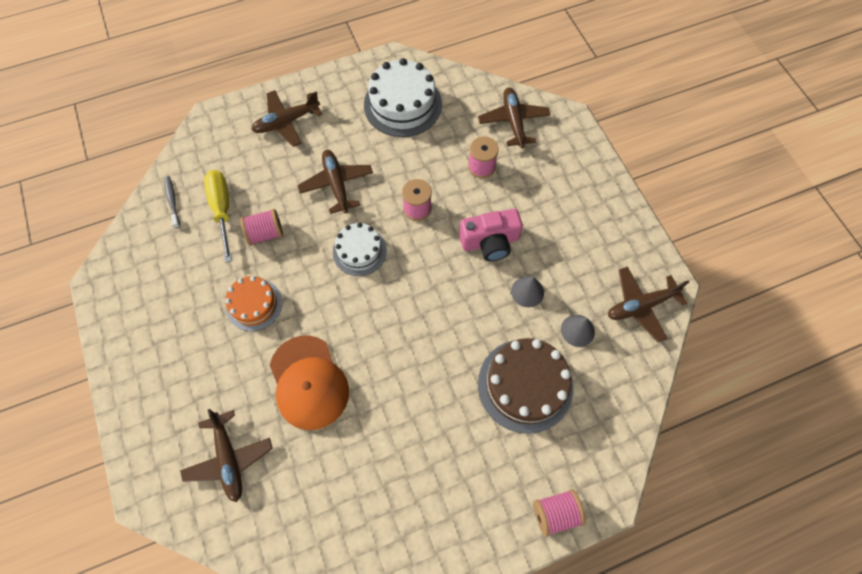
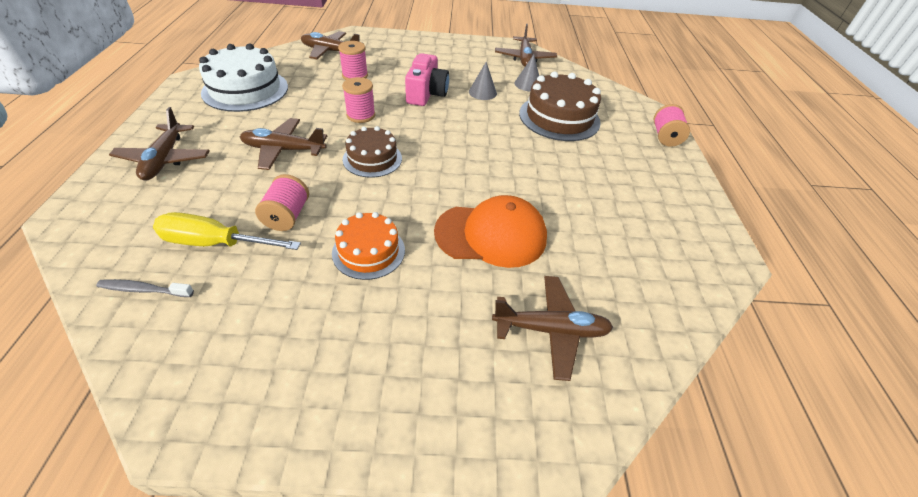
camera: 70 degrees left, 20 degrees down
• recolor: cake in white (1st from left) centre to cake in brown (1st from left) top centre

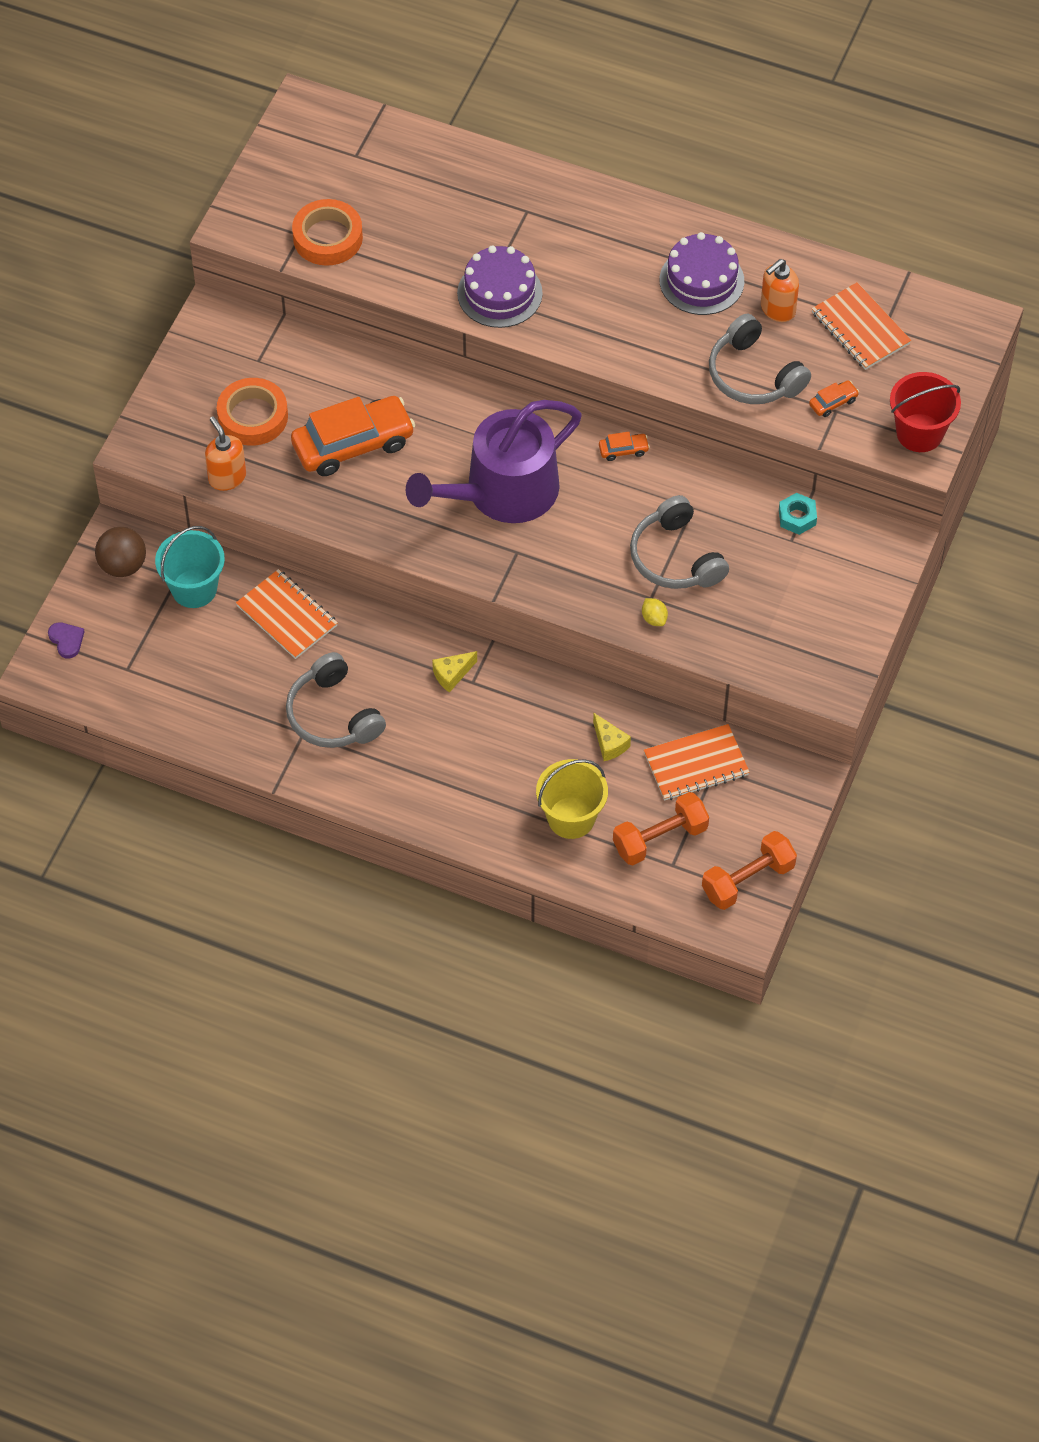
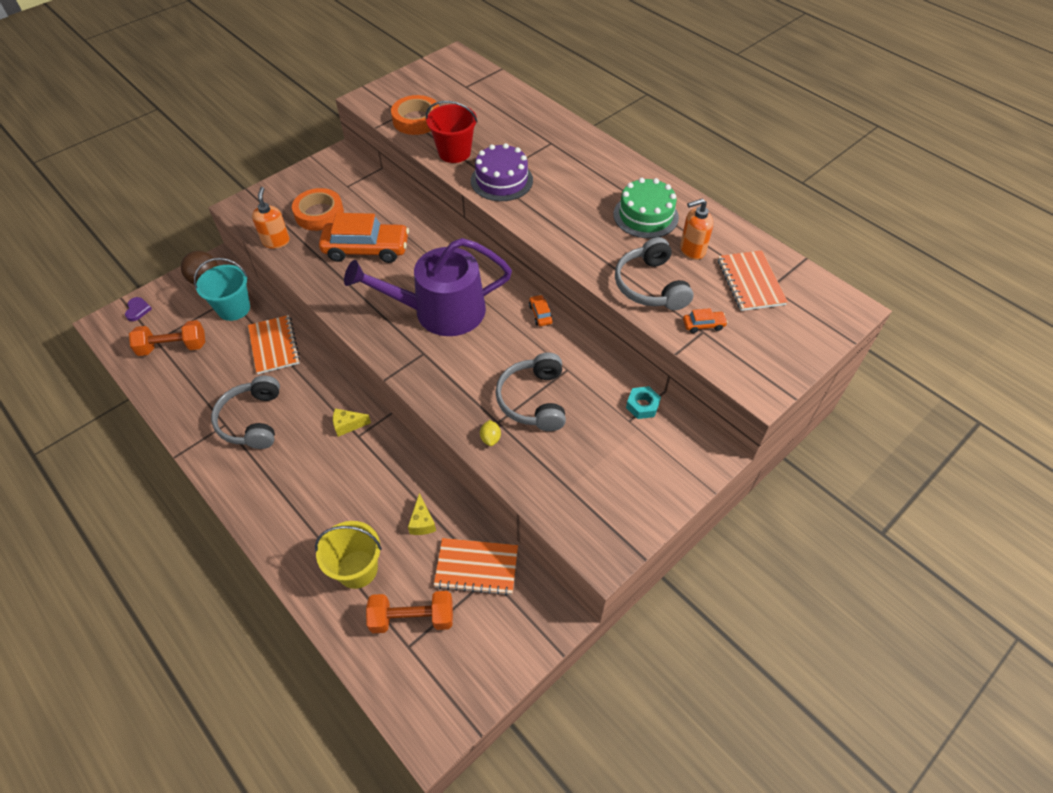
camera: 25 degrees right, 5 degrees down
• recolor: cake in purple (2nd from left) top right to cake in green top centre
• move: bucket in red top right to top centre
• rotate: car in orange (2nd from left) top centre = centre 120 degrees counterclockwise
• move: dumbbell in orange (2nd from left in the first image) middle right to dumbbell in orange (1st from left) middle left

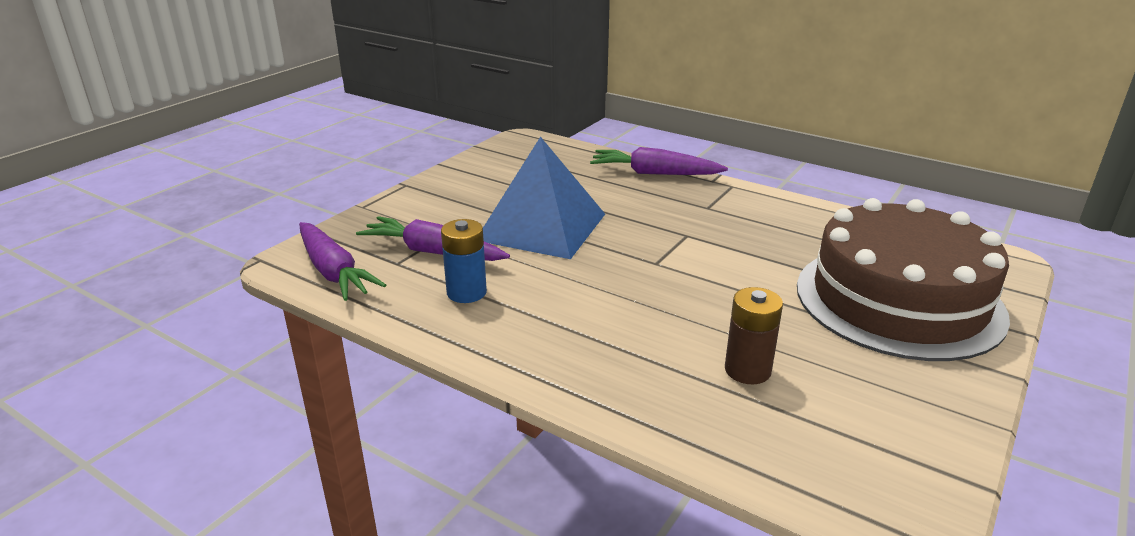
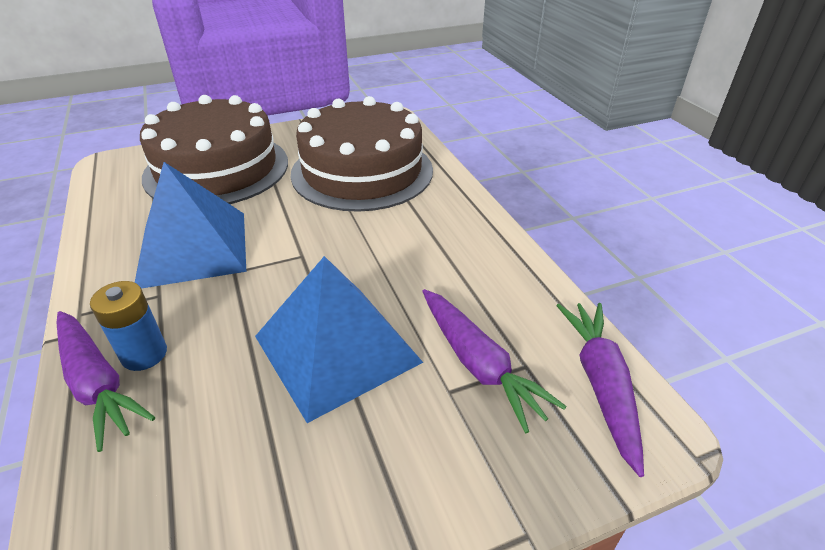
camera: 145 degrees left, 10 degrees up
• move: battery in blue centre to middle left
• replace: battery in brown centre to cake in brown (2nd from left) top centre
• insert: pyramid in blue (1st from left) middle left

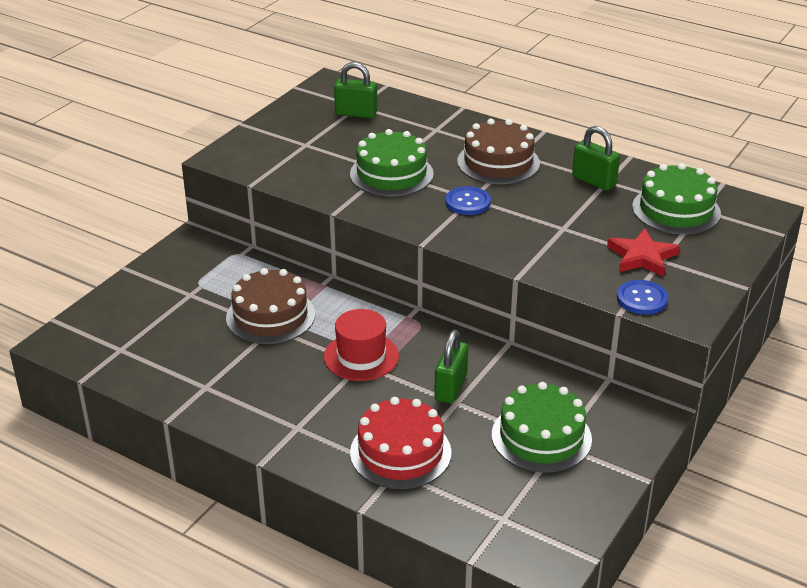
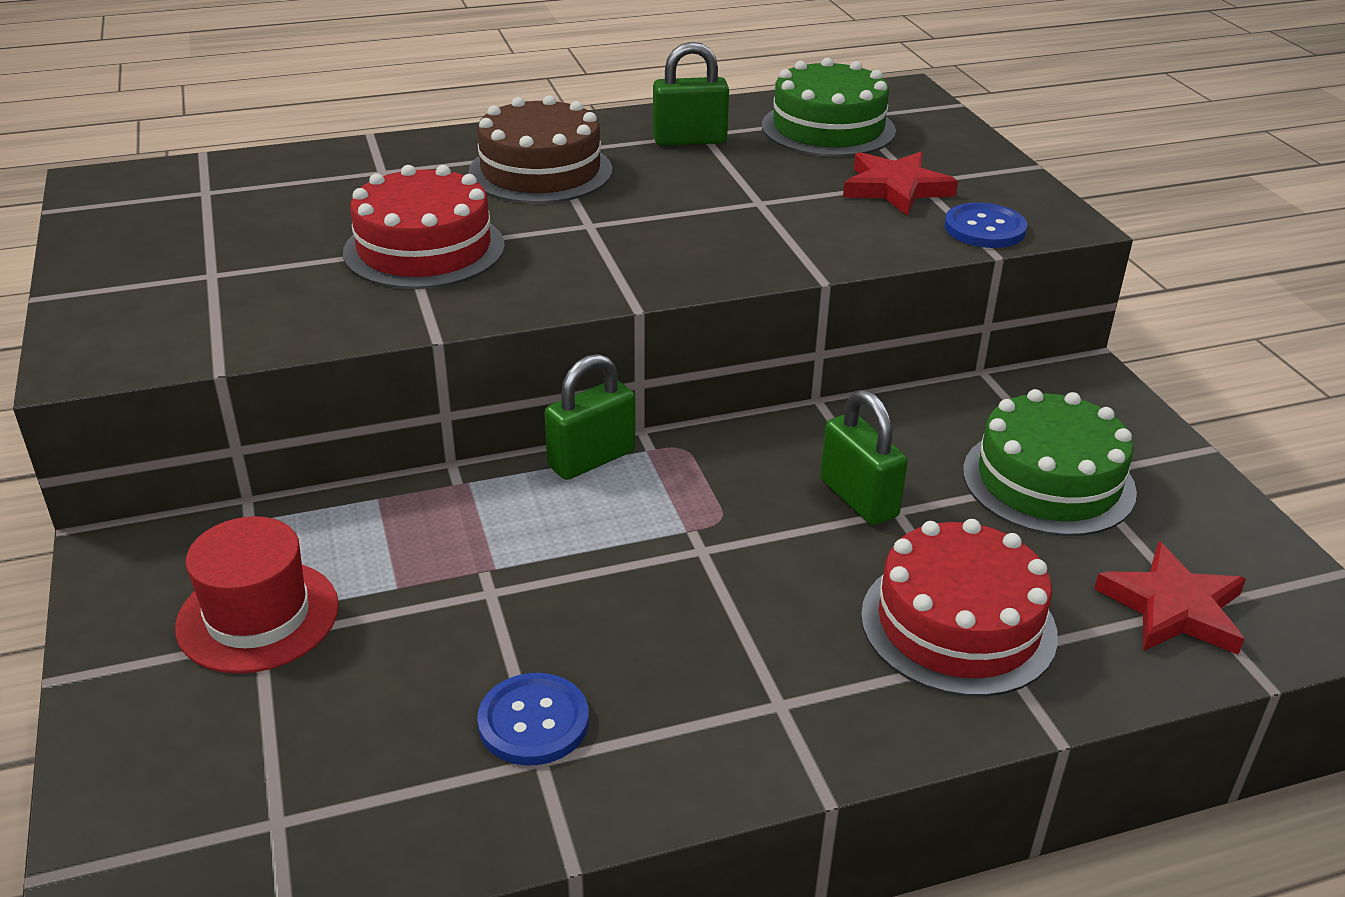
camera: 50 degrees left, 0 degrees up
• move: padlock in green (1st from left) top centre to centre
• recolor: cake in green (1st from left) top centre to cake in red (1st from left) top left
• move: button in blue (1st from left) centre to bottom centre
• delete: cake in brown (1st from left) centre
• move: hat in red centre to middle left
• insert: star in red (2nd from left) bottom right

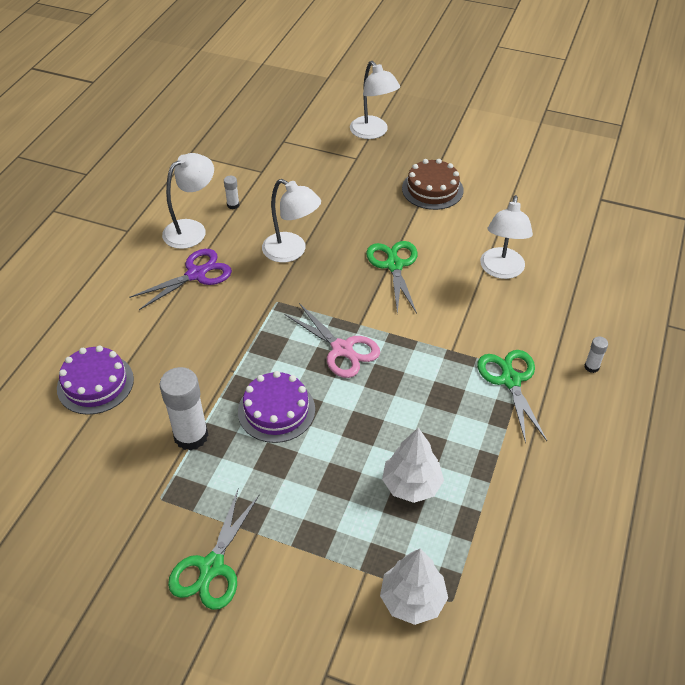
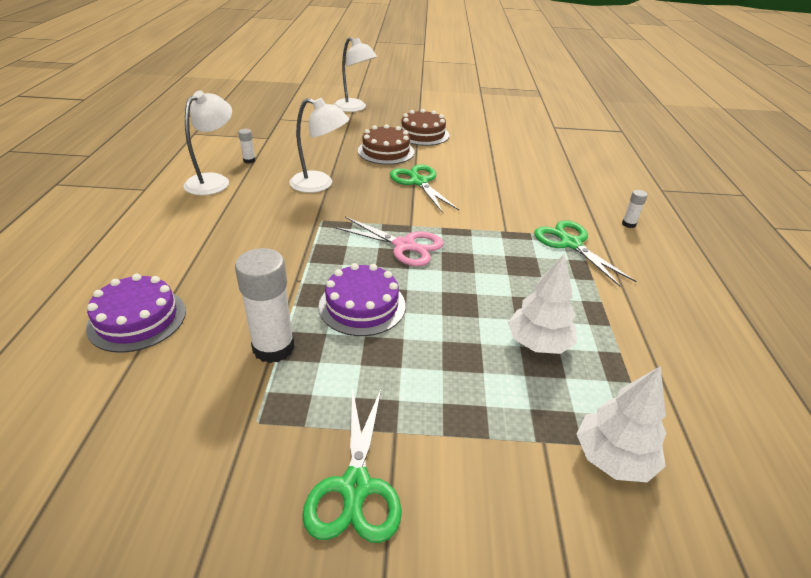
camera: 20 degrees left, 10 degrees down
• delete: lamp in white (4th from left) middle right
• delete: scissors in purple middle left
• insert: cake in brown (1st from left) top centre

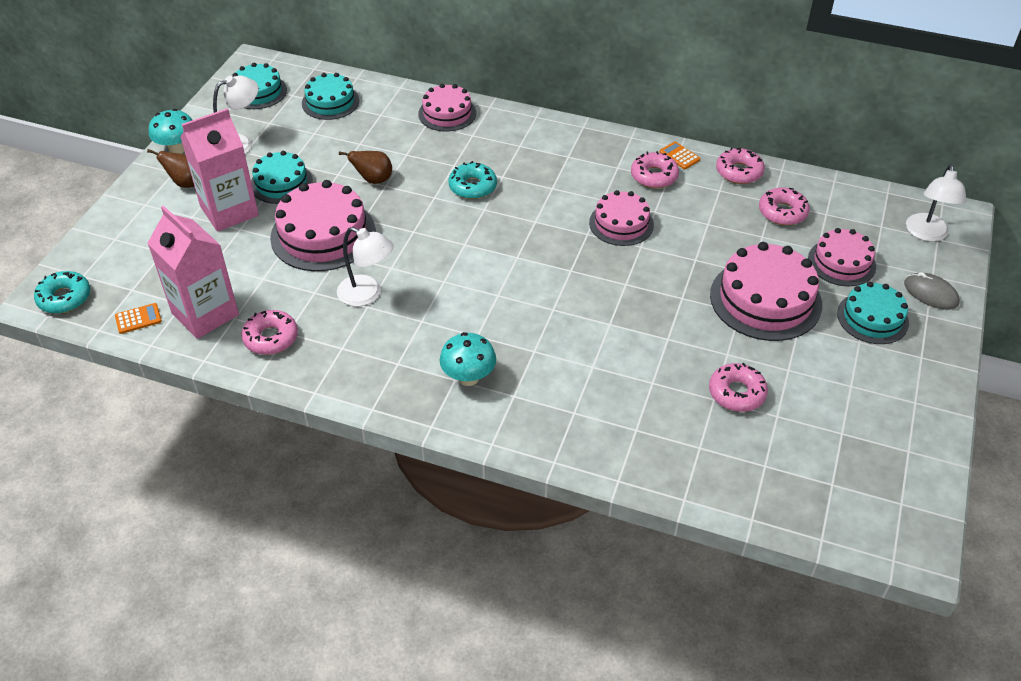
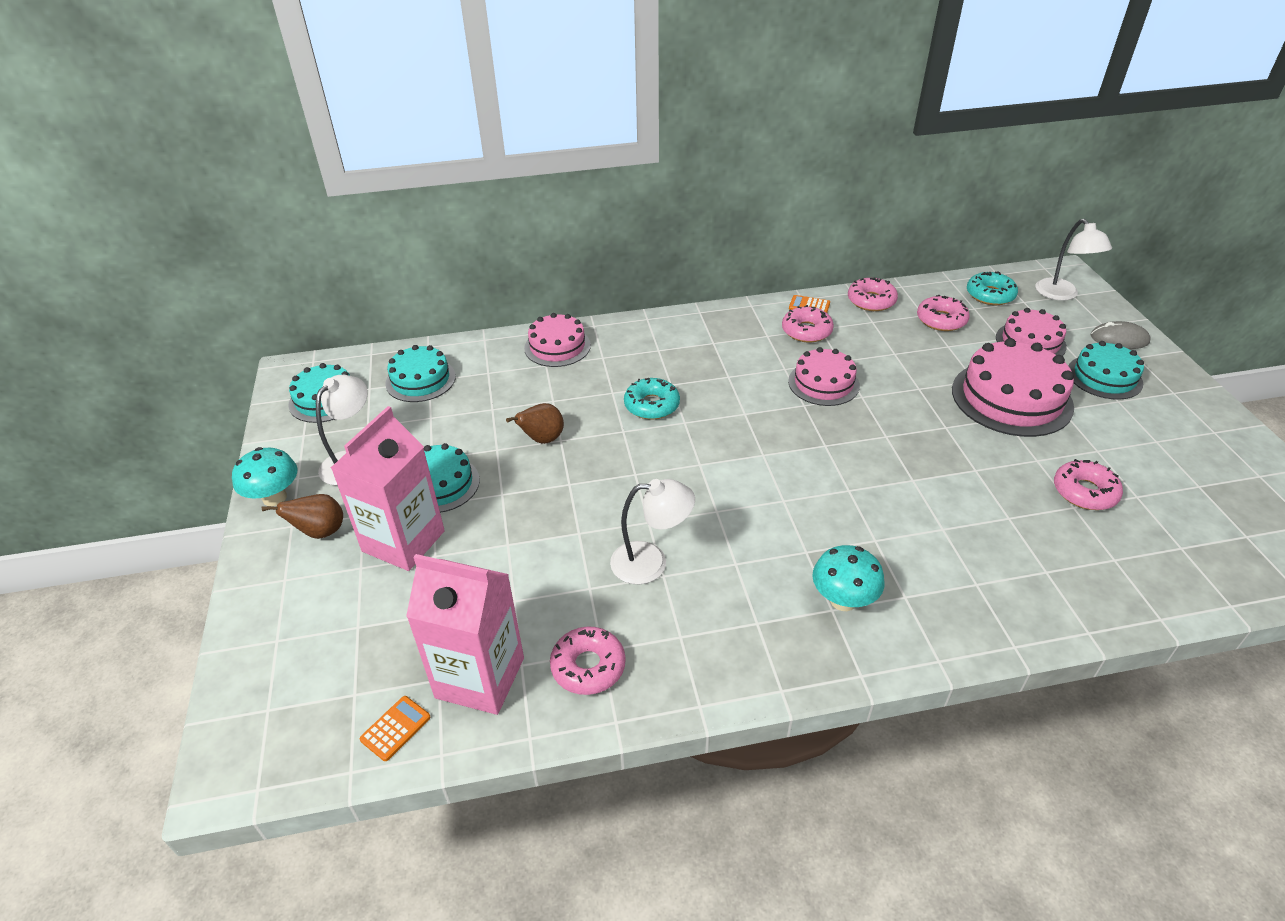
camera: 30 degrees left, 5 degrees down
• delete: cake in pink (1st from left) top left
• move: donut in turquoise (1st from left in the first image) middle left to donut in turquoise (2nd from left) top right

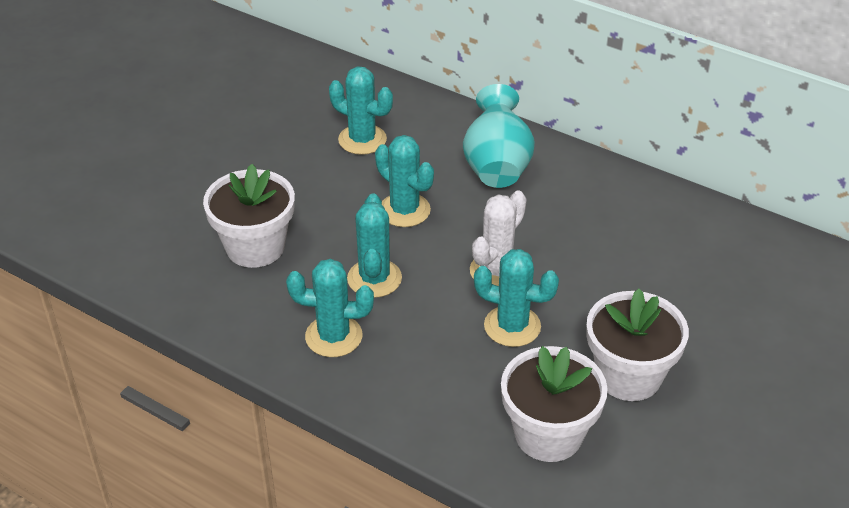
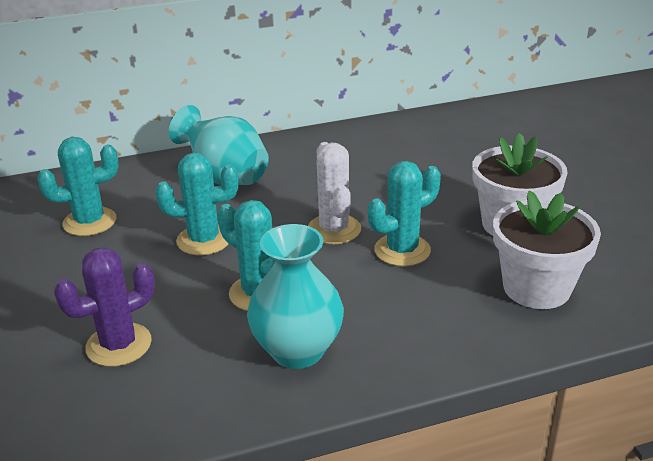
camera: 50 degrees left, 10 degrees down
• replace: flower pot in white (1st from left) middle left to cactus in purple middle left
• replace: cactus in turquoise (1st from left) centre to vase in turquoise (2nd from left) centre

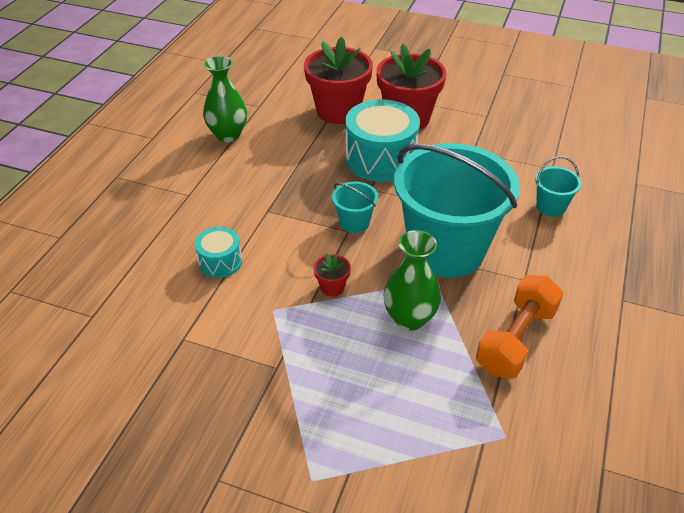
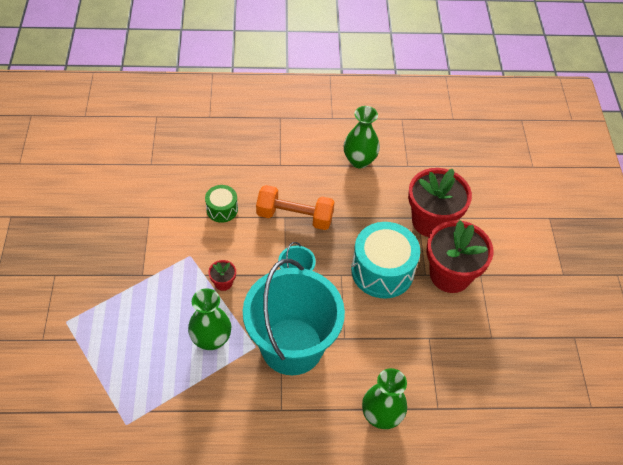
camera: 65 degrees right, 10 degrees up
• replace: bucket in turquoise (3rd from left) middle right to vase in green (3rd from left) bottom centre
• recolor: drum in turquoise (1st from left) middle left to drum in green centre
• move: dumbbell in orange middle right to centre

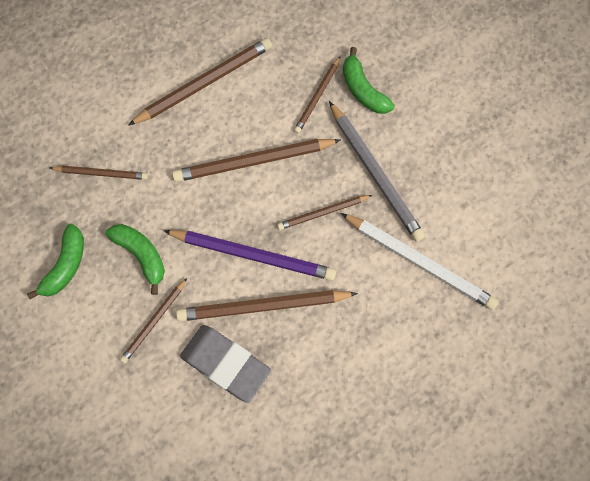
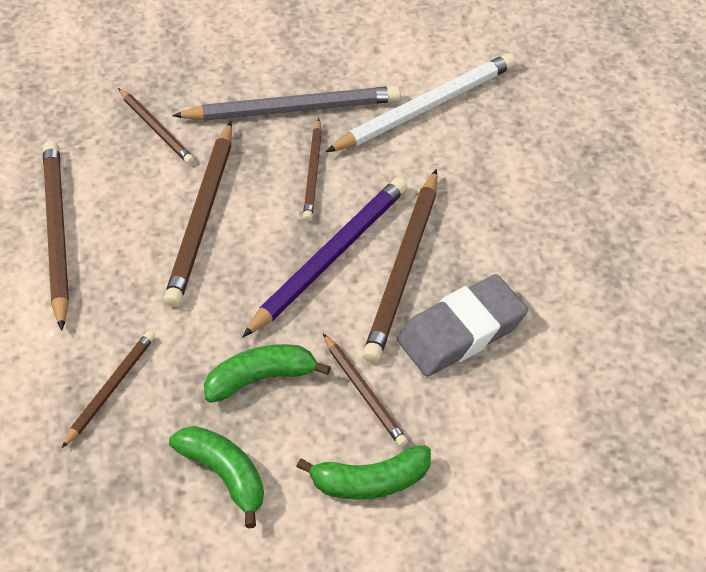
camera: 65 degrees left, 20 degrees down
• move: banana in green (3rd from left) top centre to bottom centre

